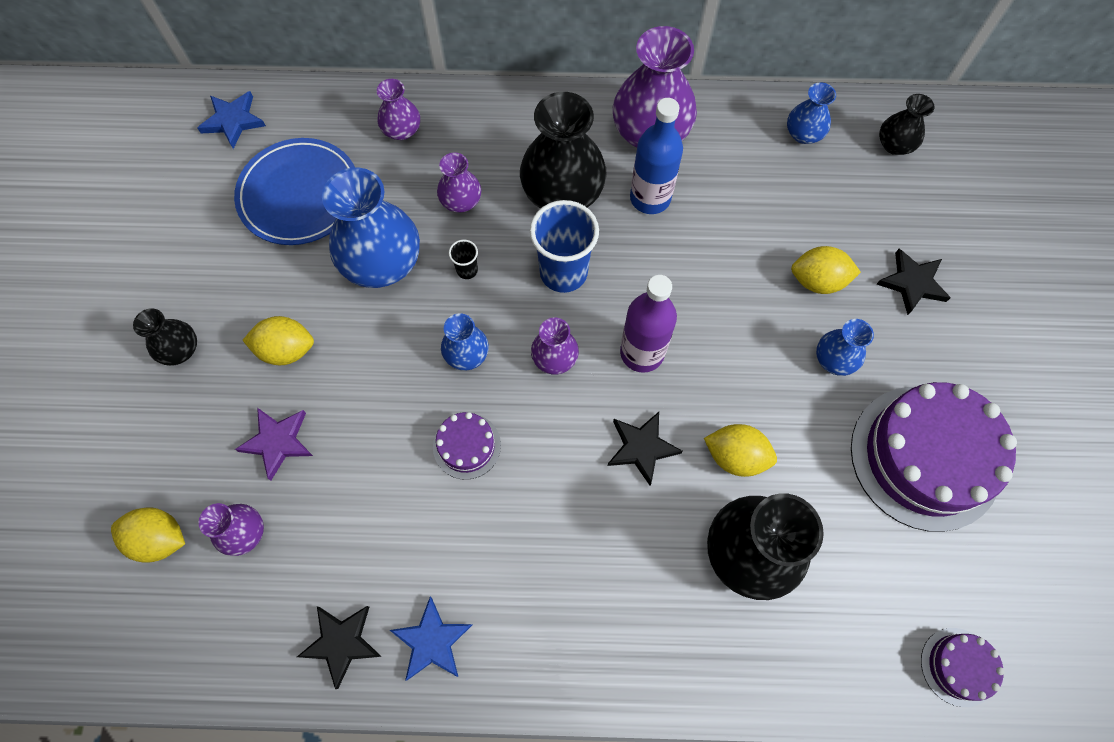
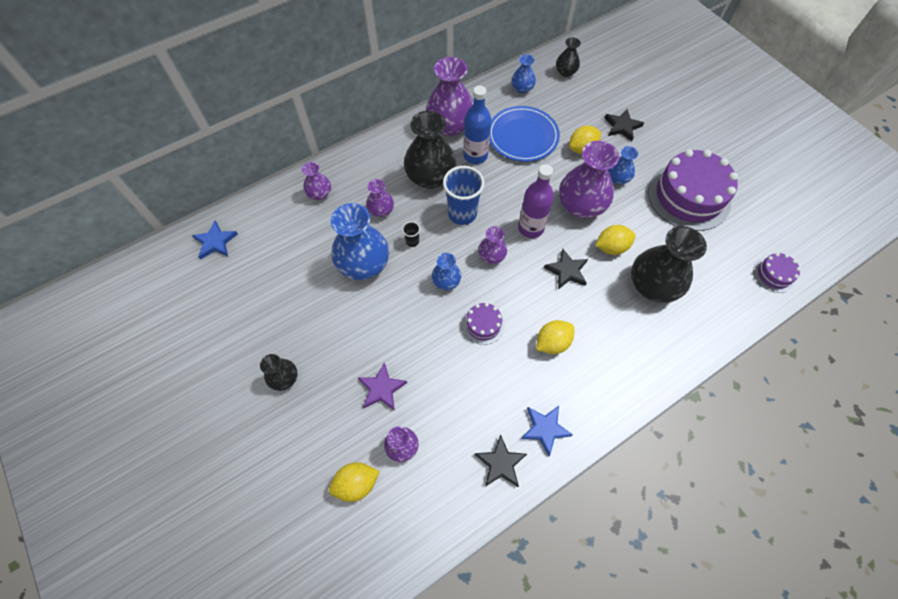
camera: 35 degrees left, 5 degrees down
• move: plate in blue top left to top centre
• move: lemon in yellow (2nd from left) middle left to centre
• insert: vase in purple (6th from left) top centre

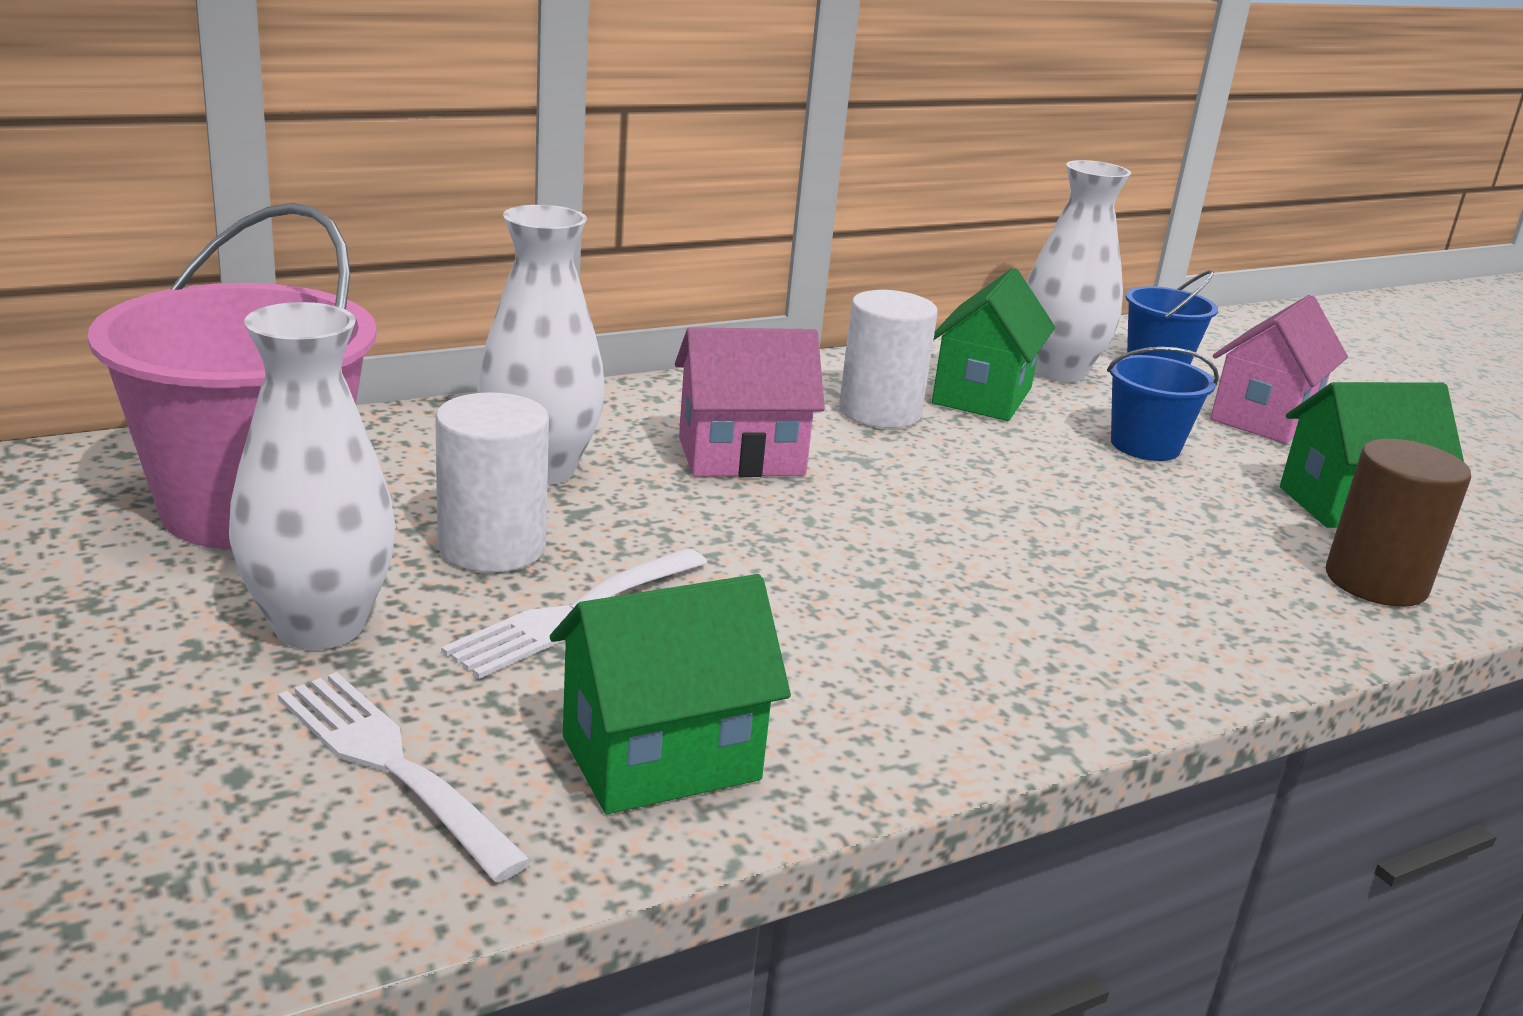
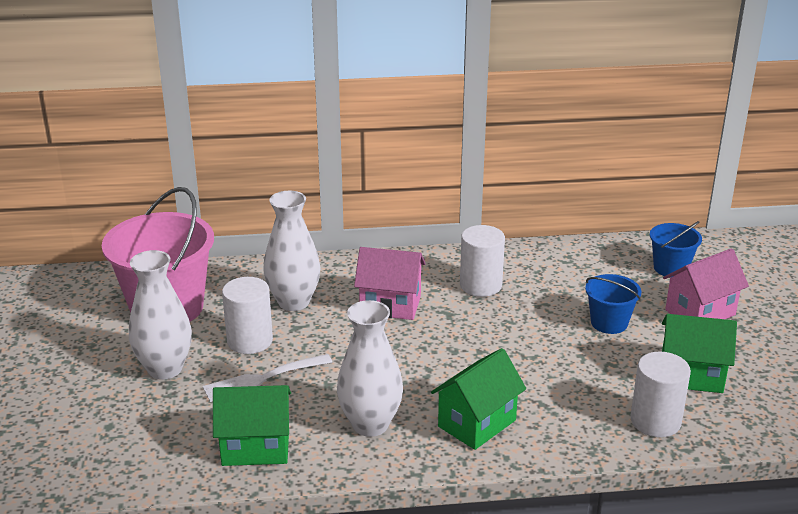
camera: 25 degrees right, 5 degrees up
• move: vase in white (3rd from left) top right to bottom centre
• move: house in green (2nd from left) centre to bottom centre
• recolor: cylinder in brown middle right to cylinder in white (3rd from left) bottom right
• delete: fork in white (1st from left) bottom left

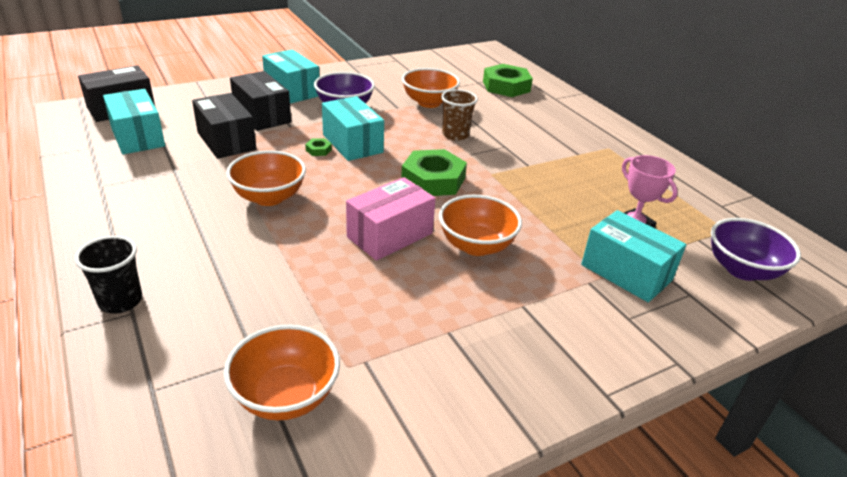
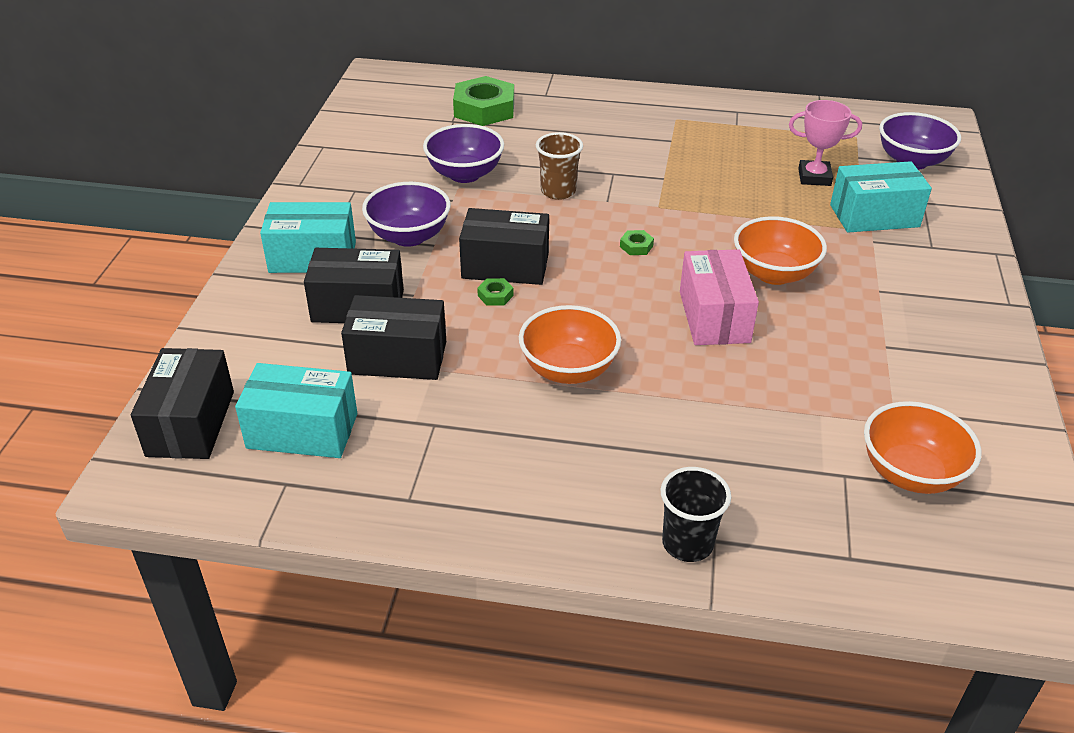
camera: 50 degrees left, 5 degrees up
• recolor: bowl in orange (3rd from left) top centre to bowl in purple (2nd from left) top centre
• recolor: box in turquoise (3rd from left) top centre to box in black (4th from left) centre
• resize: nut in green (2nd from left in the first image) centre = top centre x0.42

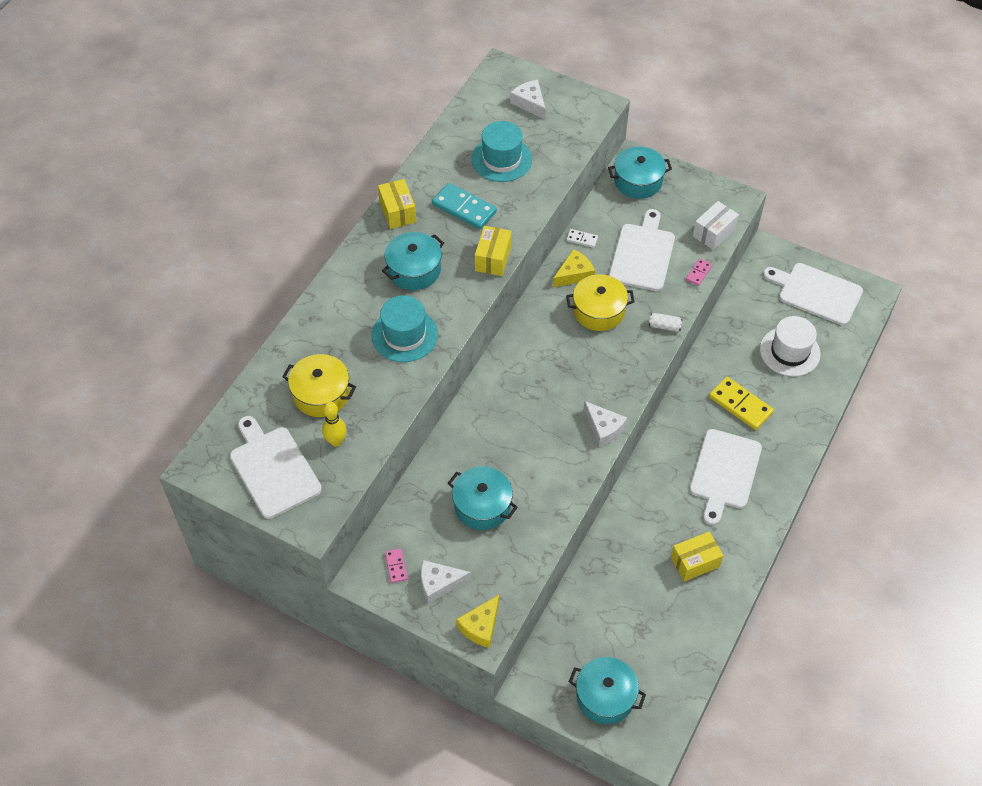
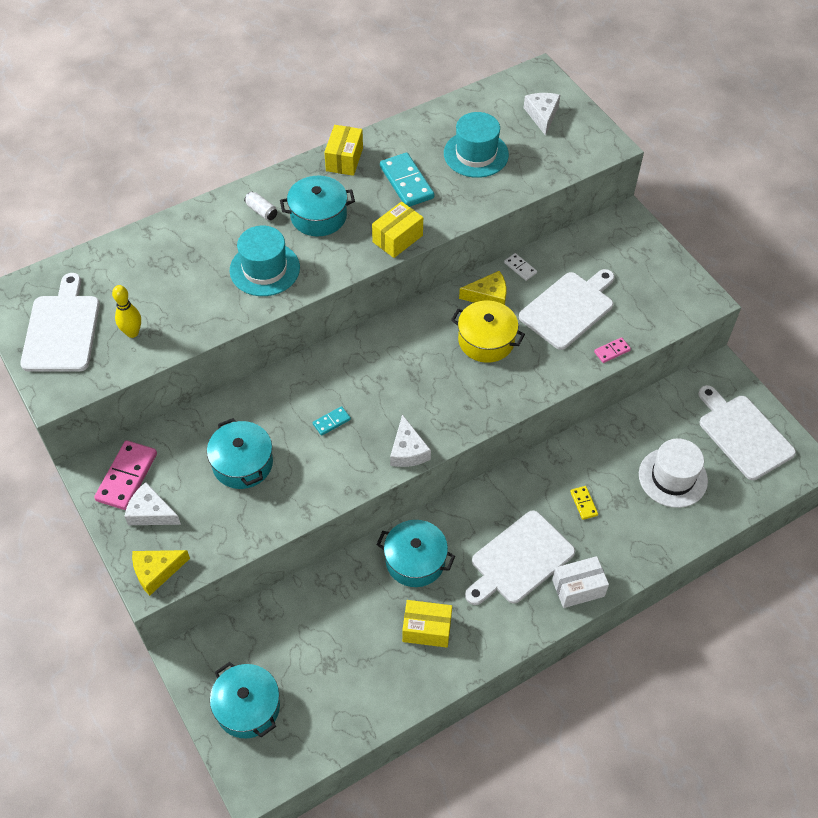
camera: 30 degrees right, 0 degrees up
• move: pot in turquoise (4th from left) top centre to bottom centre
• move: box in white top right to bottom right
• move: can in white middle right to top left
• delete: pot in yellow (1st from left) middle left
• resize: domino in yellow middle right = middle right x0.51
• resize: domino in pink (1st from left) bottom centre = middle left x1.96
• insert: domino in turquoise (1st from left) centre

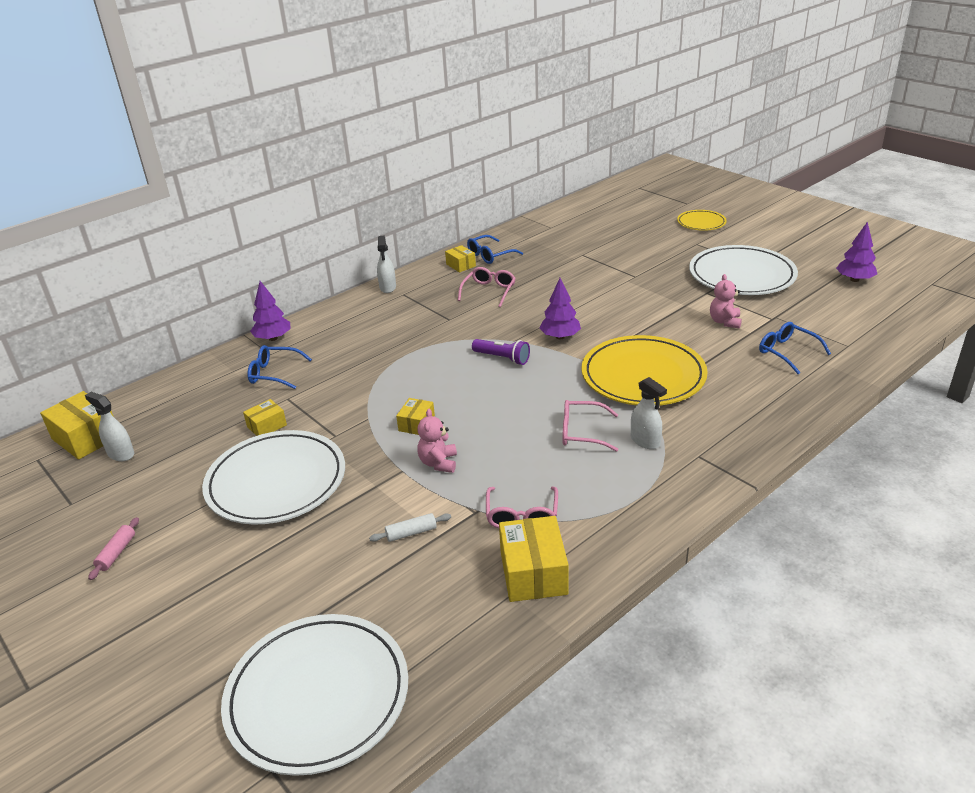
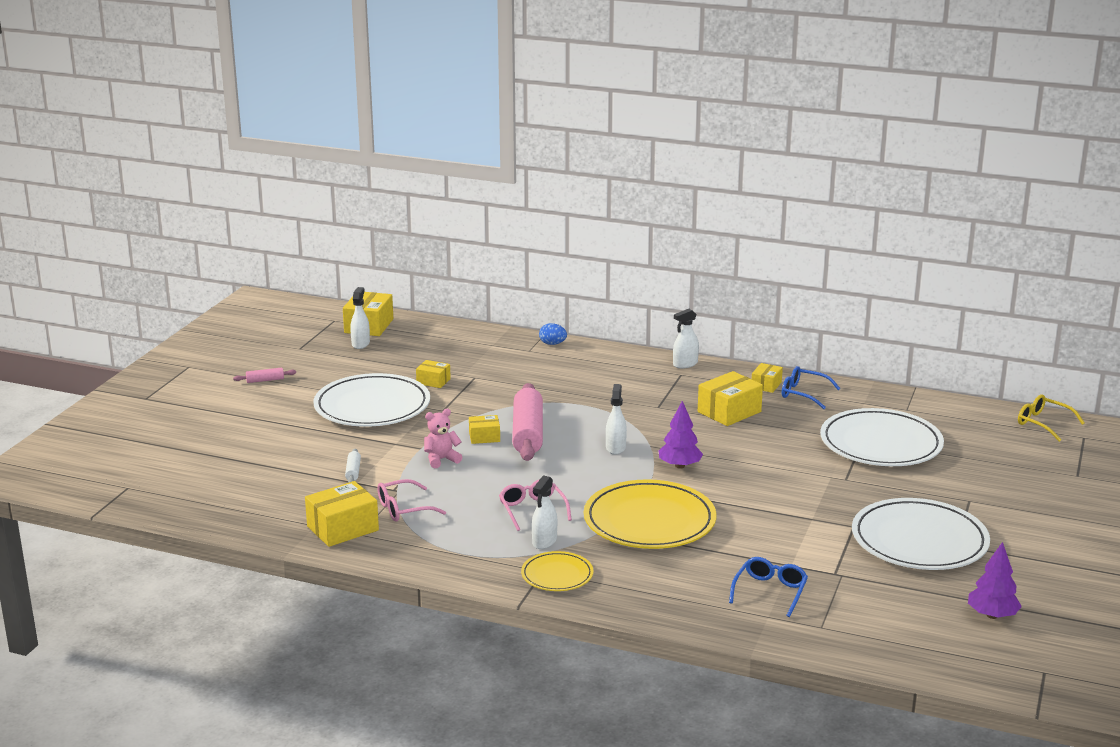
camera: 60 degrees right, 10 degrees down
• move: plate in yellow (2nd from left in the first image) top right to plate in yellow (1st from left) bottom centre
• replace: glasses in pink (1st from left) centre to box in yellow (5th from left) centre
• delete: teddy bear in pink (2nd from left) middle right
• replace: tree in purple (1st from left) middle left to egg in blue centre
• replace: flashlight in purple centre to spray bottle in white (3rd from left) centre
• delete: glasses in blue (1st from left) middle left
• rotate: rolling pin in white centre = middle left 45 degrees clockwise
• move: plate in white (2nd from left) bottom left to middle right
• insert: rolling pin in pink (2nd from left) centre
• insert: glasses in yellow middle right

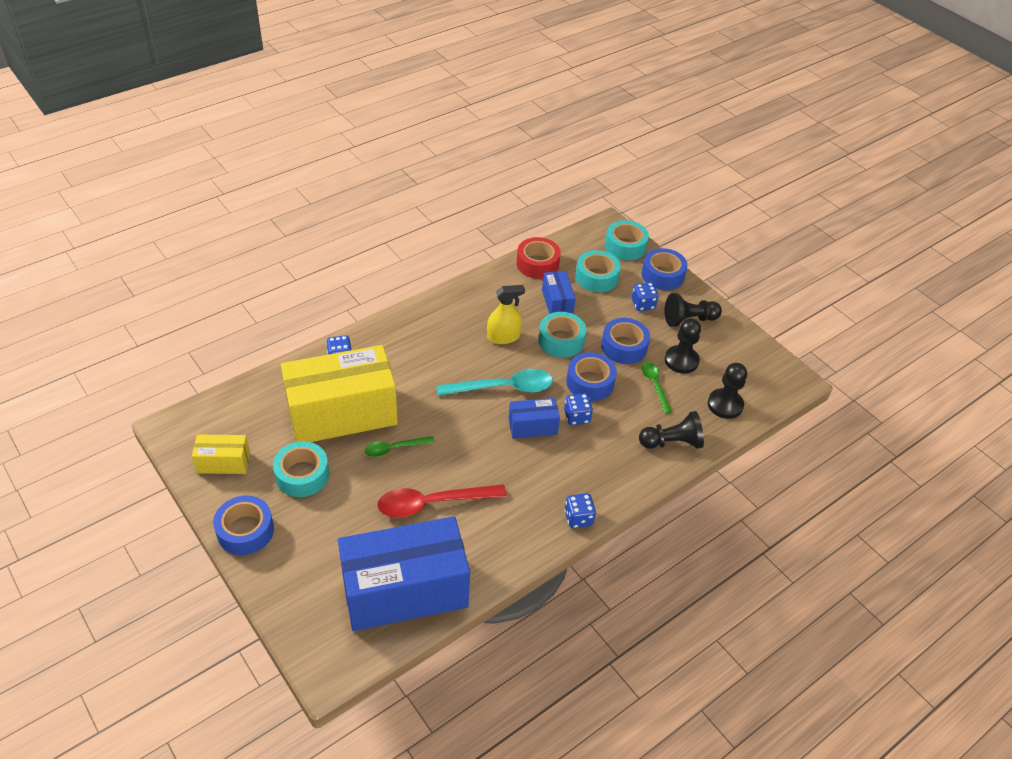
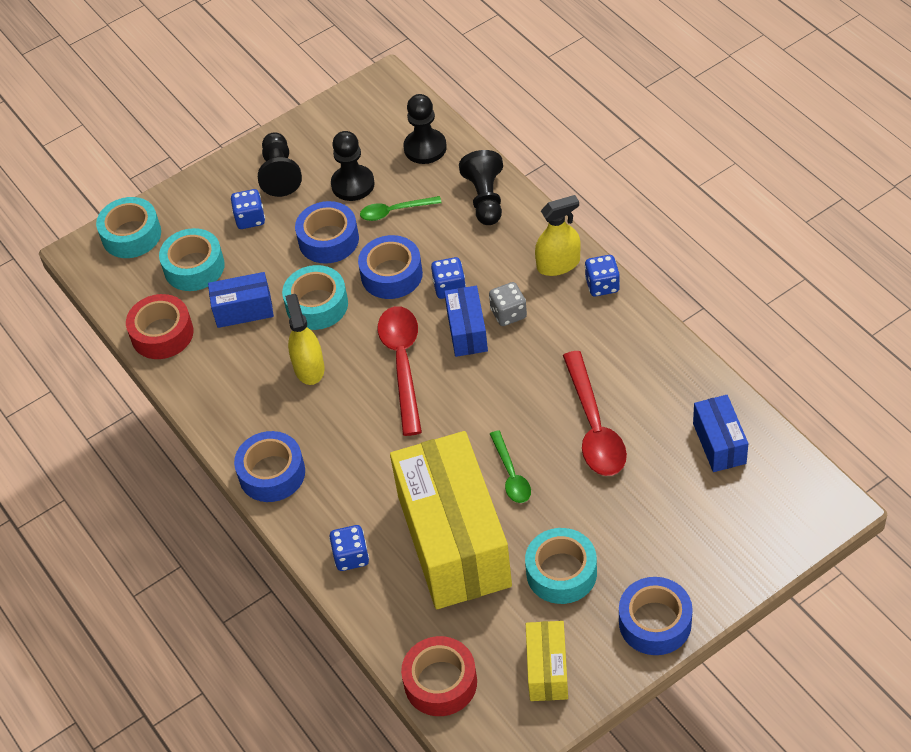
camera: 80 degrees left, 5 degrees up
• move: tape in blue (4th from left in the first image) centre to tape in blue (1st from left) middle left
• recolor: spoon in turquoise centre to spoon in red (1st from left) centre
• resize: box in blue (1st from left in the first image) bottom centre = middle right x0.46
• insert: spray bottle in yellow (2nd from left) top centre
• insert: dice in grey centre
• insert: tape in red (2nd from left) bottom centre

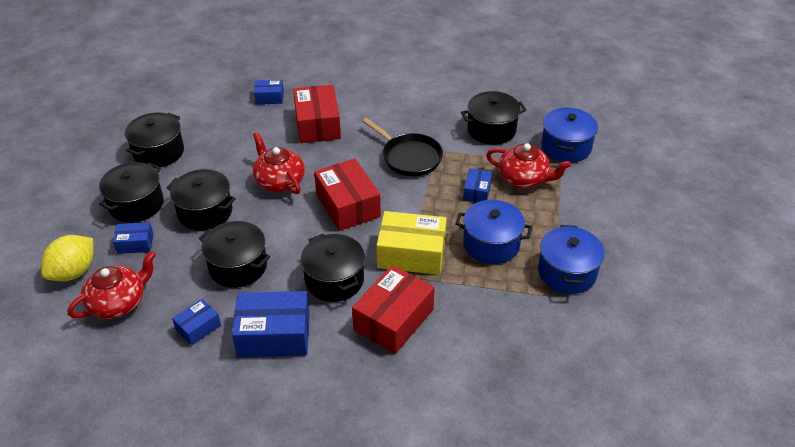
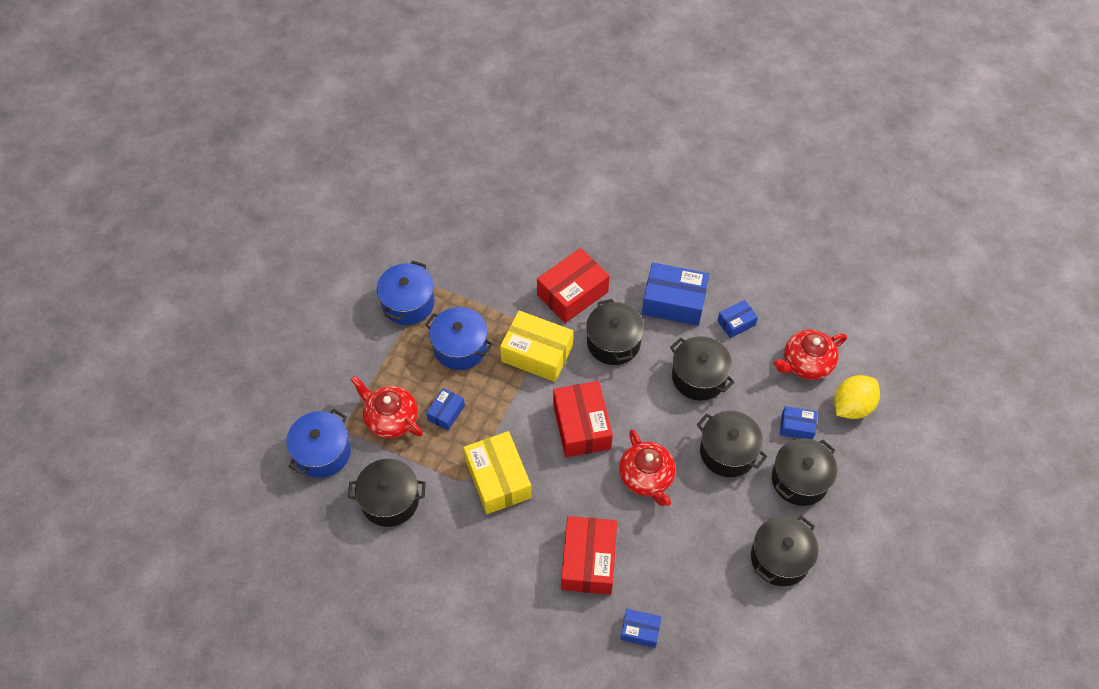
camera: 165 degrees left, 15 degrees up
• replace: pan in black top centre to box in yellow (1st from left) bottom centre

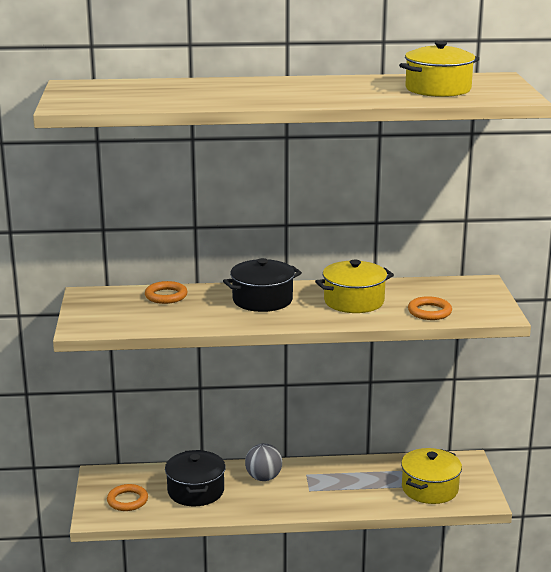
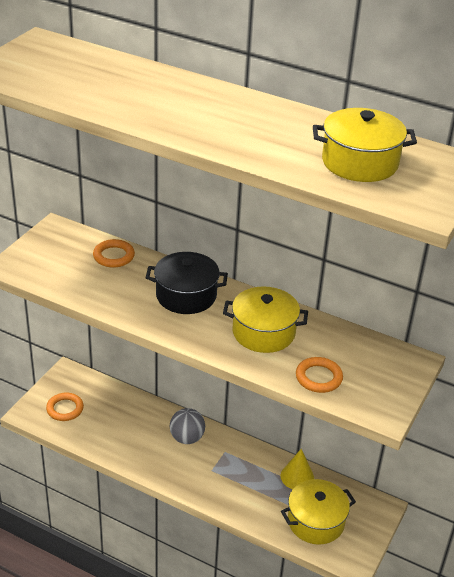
camera: 30 degrees right, 15 degrees up
• delete: pot in black (1st from left) bottom centre
• insert: cone in yellow bottom centre

